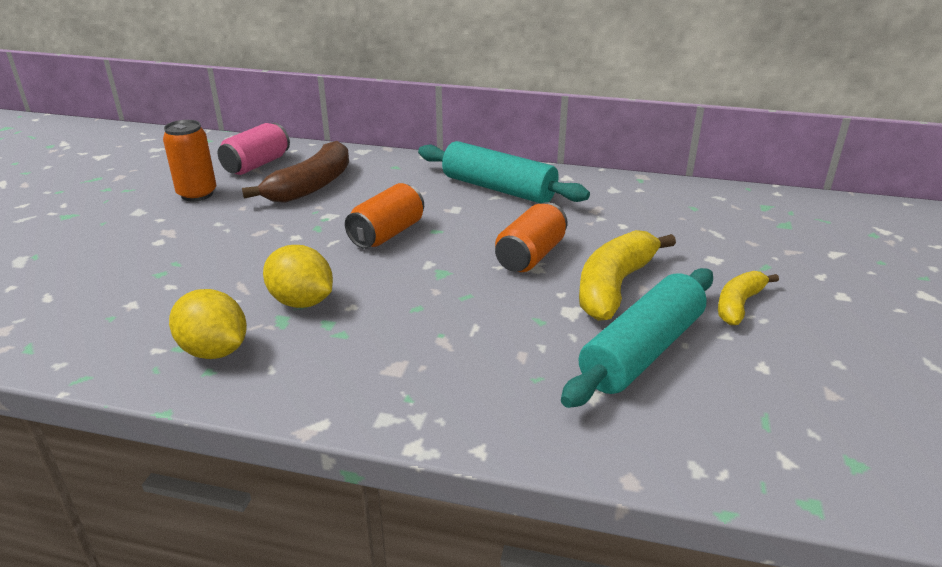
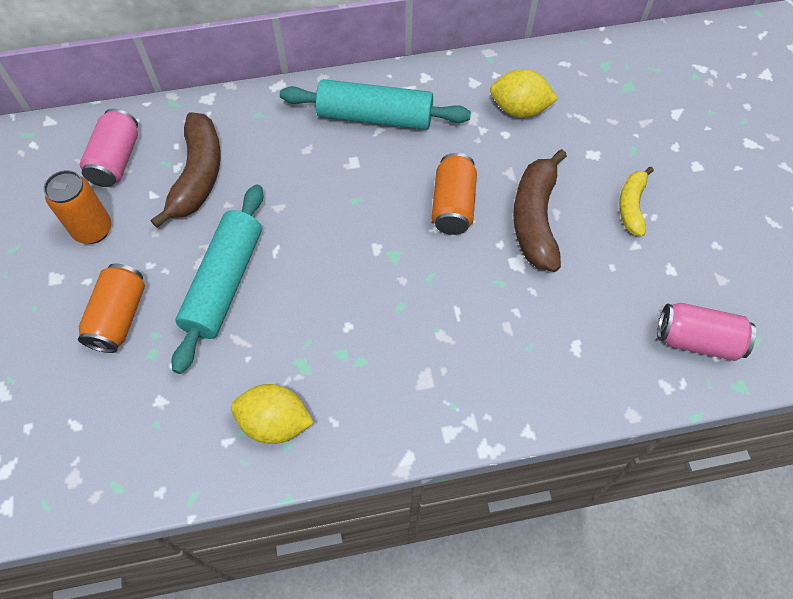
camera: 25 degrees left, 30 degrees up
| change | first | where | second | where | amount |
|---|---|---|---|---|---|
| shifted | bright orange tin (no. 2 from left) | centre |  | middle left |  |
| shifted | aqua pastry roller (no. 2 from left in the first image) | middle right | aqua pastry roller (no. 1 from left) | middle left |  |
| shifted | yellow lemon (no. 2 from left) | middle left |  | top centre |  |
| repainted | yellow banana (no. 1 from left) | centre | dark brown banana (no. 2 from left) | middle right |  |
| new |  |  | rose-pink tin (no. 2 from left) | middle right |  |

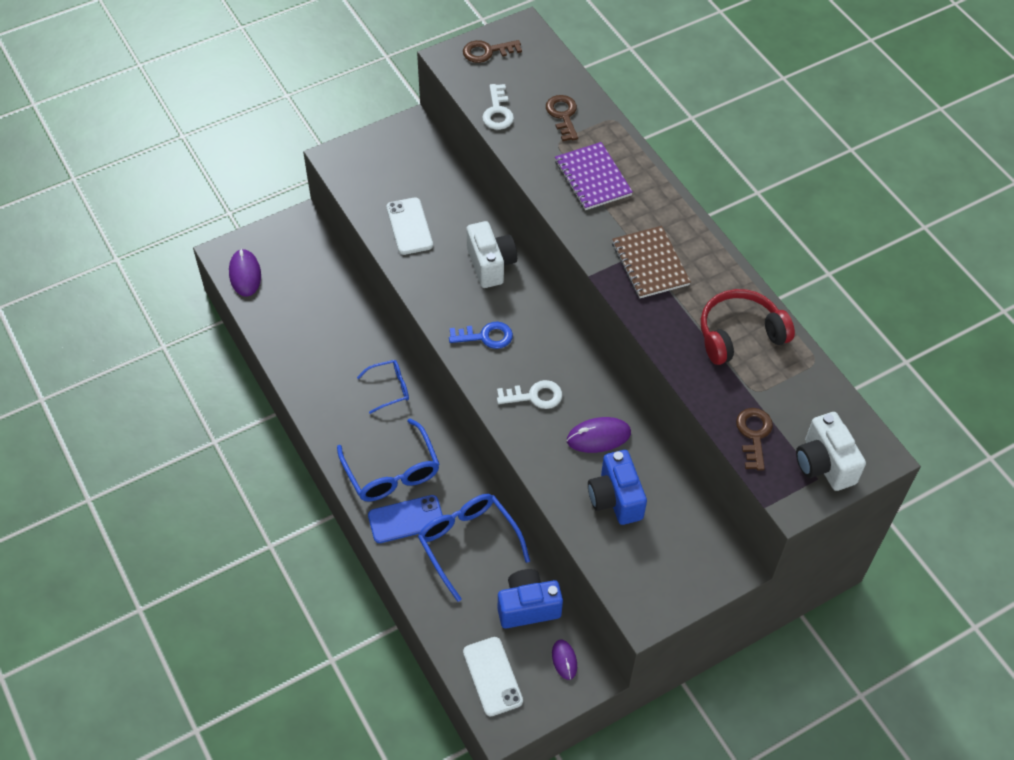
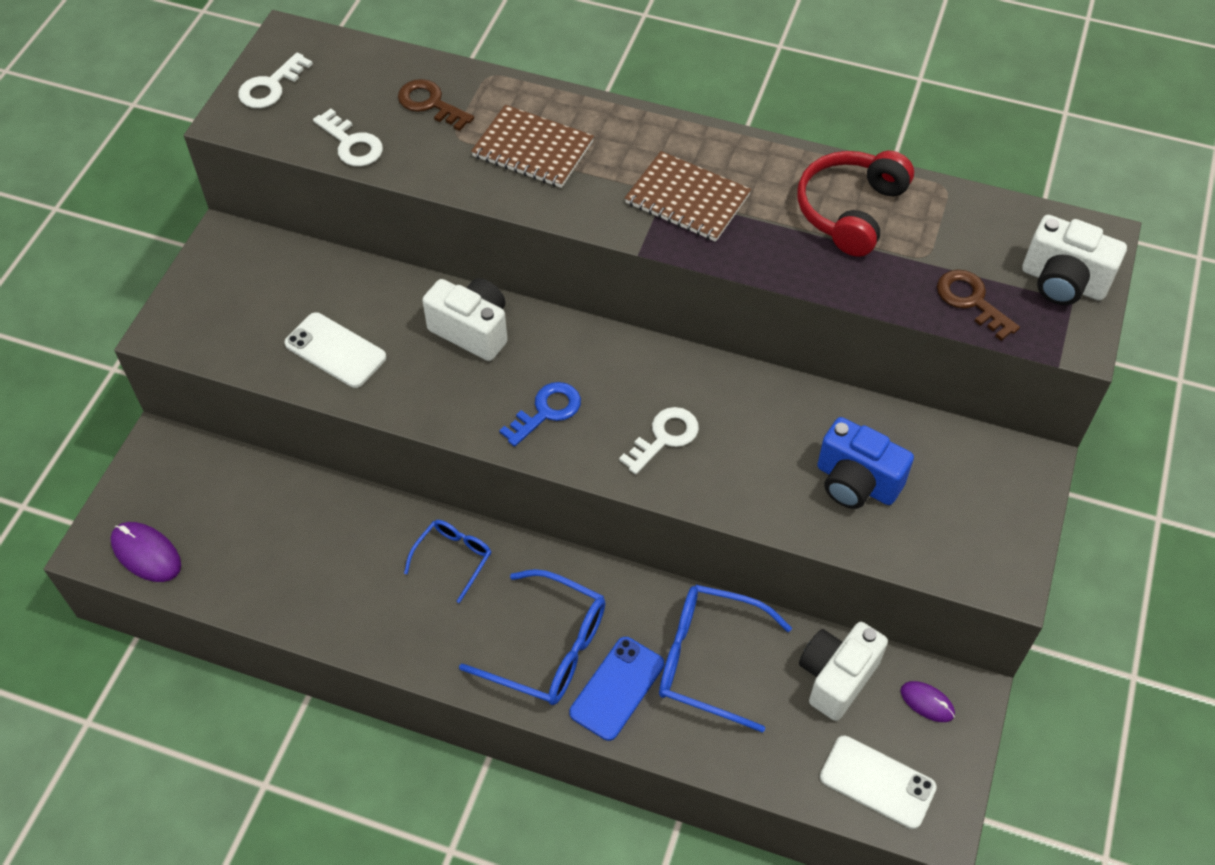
camera: 40 degrees left, 0 degrees up
| change | first | where | second | where | amount |
|---|---|---|---|---|---|
| repainted | dark brown key (no. 1 from left) | top centre | white key (no. 1 from left) | top left |  |
| repainted | royal purple notebook | top centre | dark brown notebook (no. 1 from left) | top centre |  |
| repainted | royal blue camera (no. 1 from left) | bottom centre | white camera (no. 2 from left) | bottom right |  |
| gone | royal purple computer mouse (no. 3 from left) | centre |  |  |  |

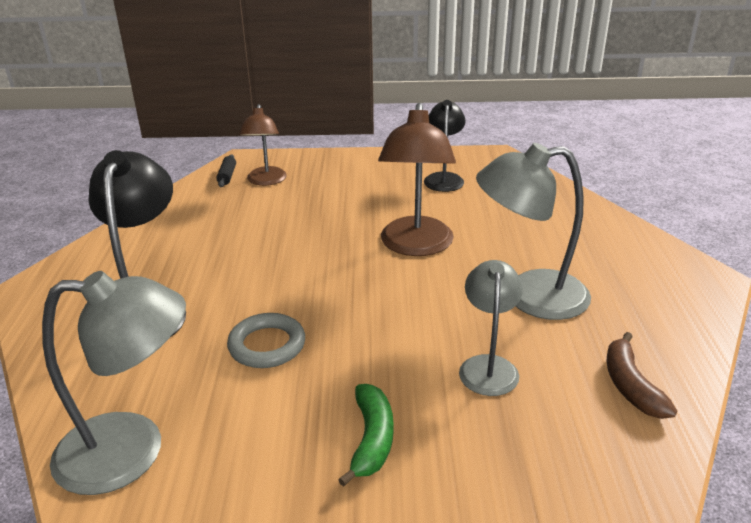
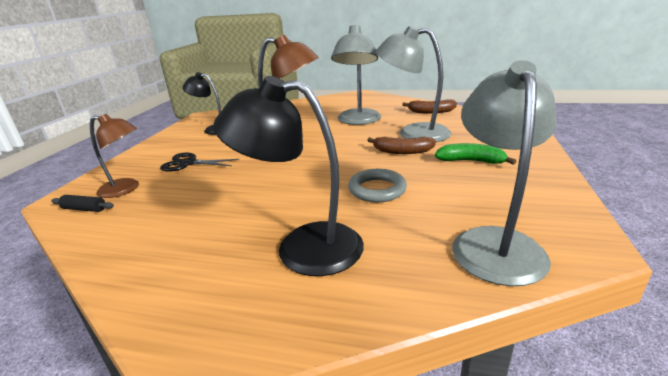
camera: 75 degrees left, 5 degrees down
| change | first | where | second | where | amount |
|---|---|---|---|---|---|
| new |  |  | jet-black shears | middle left |  |
| new |  |  | dark brown banana (no. 1 from left) | centre |  |
| scaled | grey lamp (no. 2 from left) | centre |  | top centre | x1.59 |

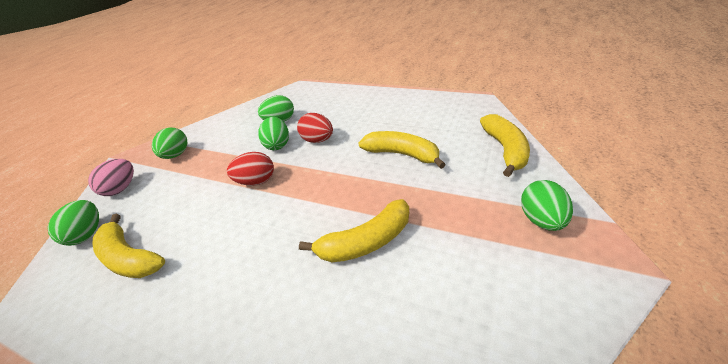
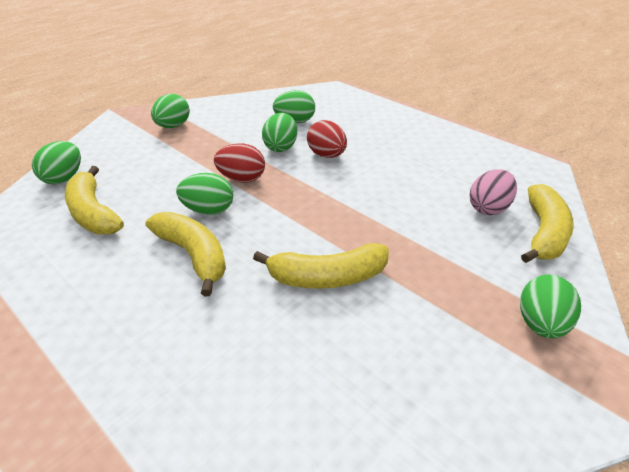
camera: 15 degrees right, 0 degrees up
| change | first | where | second | where | amount |
|---|---|---|---|---|---|
| shifted | yellow banana (no. 3 from left in the first image) | centre | yellow banana (no. 2 from left) | middle left |  |
| new |  |  | green egg (no. 3 from left) | middle left |  |
| shifted | rose-pink egg | middle left |  | middle right |  |

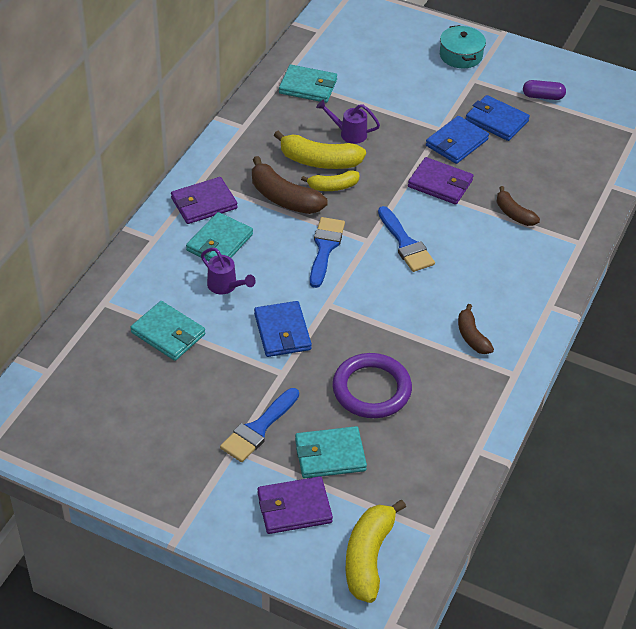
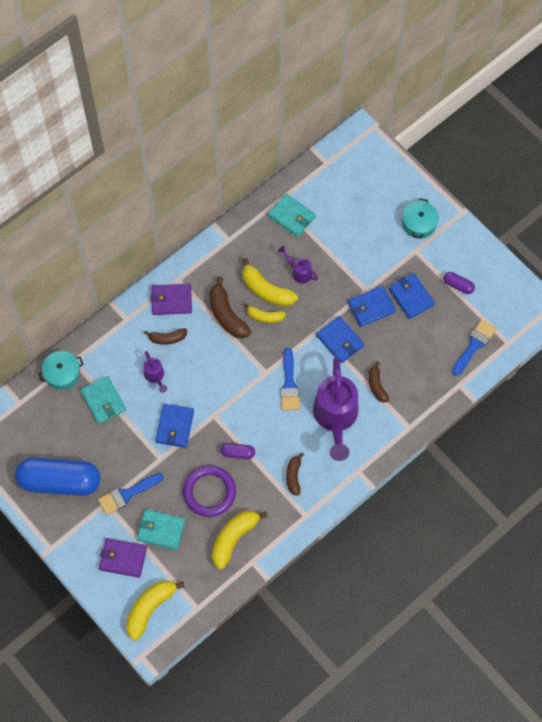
camera: 25 degrees right, 20 degrees up
| change | first | where | second | where | amount |
|---|---|---|---|---|---|
| new |  |  | royal blue pill | middle left |  |
| new |  |  | aqua pot (no. 1 from left) | middle left |  |
| swapped | aqua billfold (no. 2 from left) | centre | dark brown banana (no. 1 from left) | middle left |  |
| new |  |  | yellow banana (no. 2 from left) | bottom centre |  |
| new |  |  | royal purple pill (no. 1 from left) | centre |  |
| new |  |  | royal purple sprinkling can (no. 3 from left) | centre |  |
| repainted | royal purple billfold (no. 3 from left) | top right | royal blue billfold (no. 2 from left) | centre |  |
| shifted | royal blue brush (no. 2 from left in the first image) | centre | royal blue brush (no. 3 from left) | middle right |  |

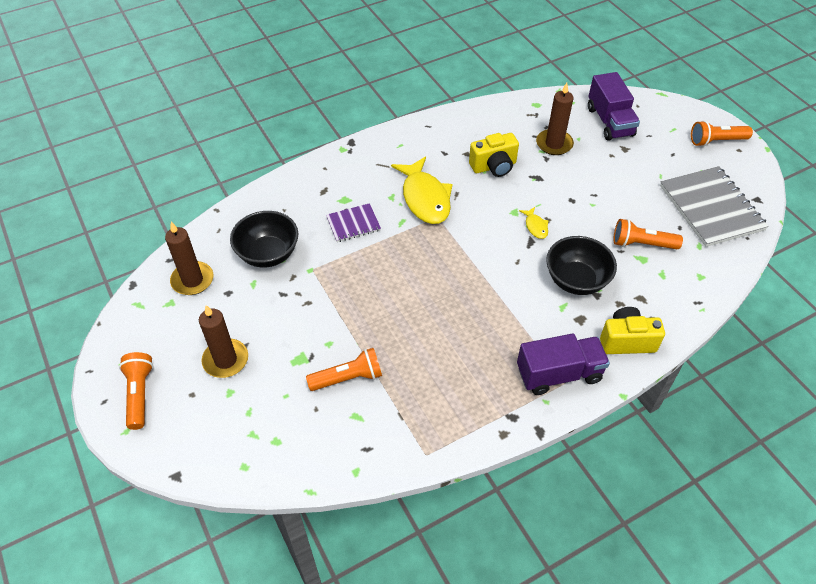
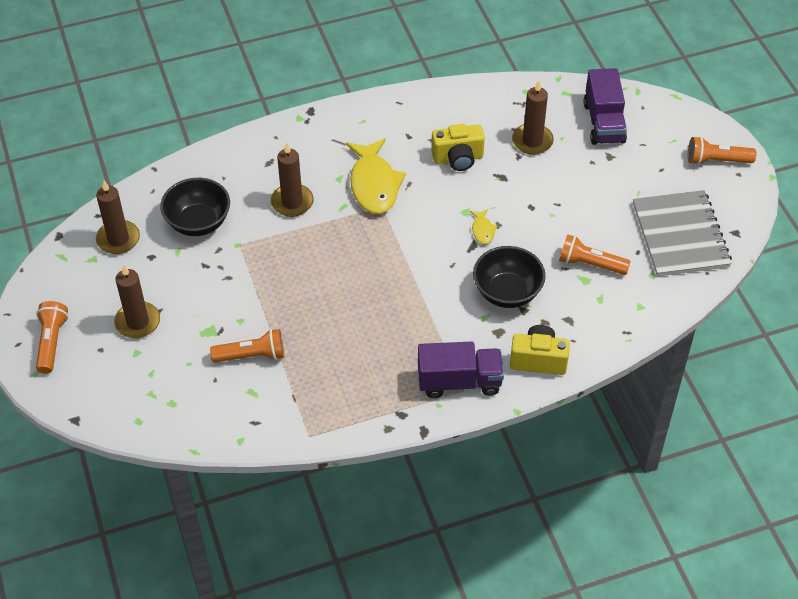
camera: 10 degrees right, 0 degrees up
| change | first | where | second | where | amount |
|---|---|---|---|---|---|
| swapped | royal purple notebook | centre | dark brown wax candle (no. 3 from left) | top centre |  |

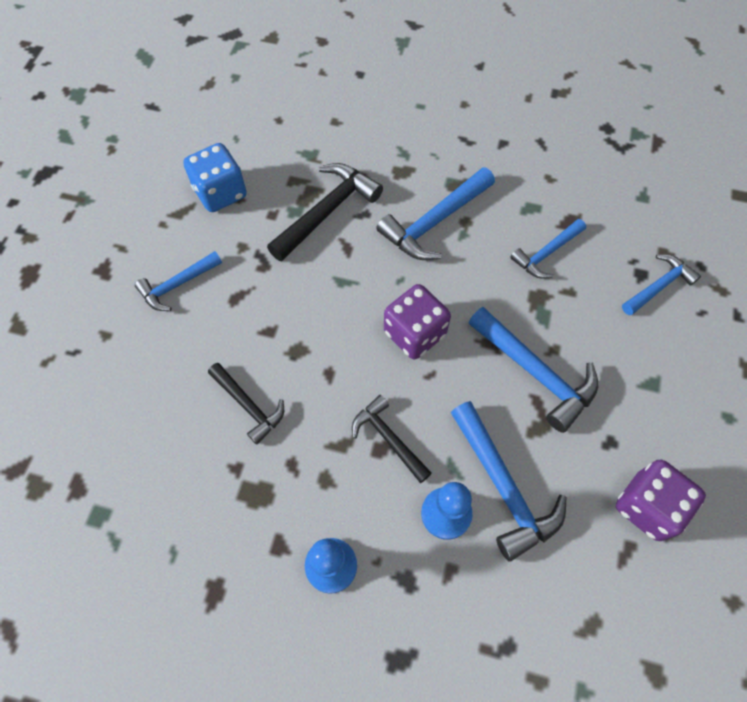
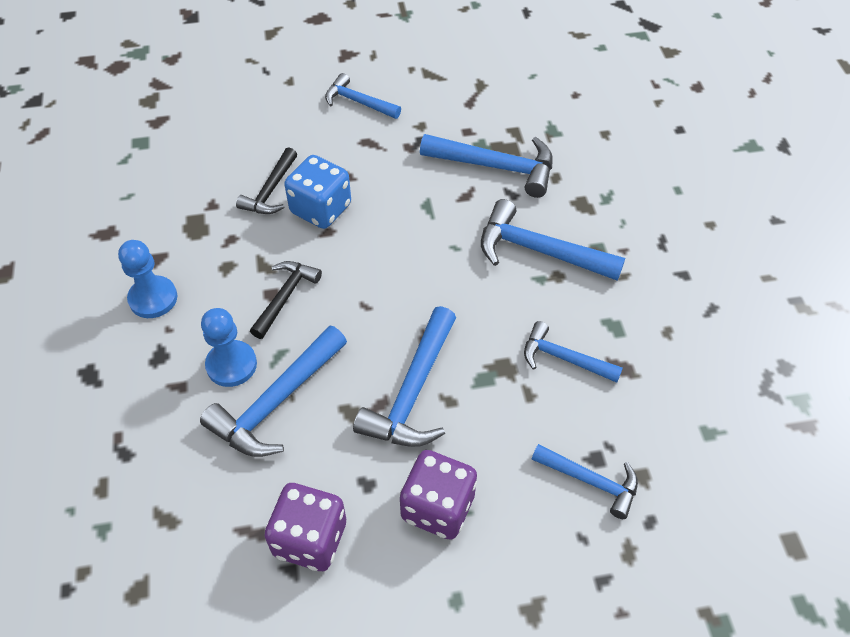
camera: 65 degrees right, 10 degrees down
| change | first | where | second | where | amount |
|---|---|---|---|---|---|
| shifted | royal blue game die | top left |  | top centre |  |
| shifted | royal purple game die (no. 1 from left in the first image) | centre | royal purple game die (no. 2 from left) | bottom centre |  |
| repainted | jet-black hammer (no. 2 from left) | top centre | royal blue hammer (no. 4 from left) | top centre |  |

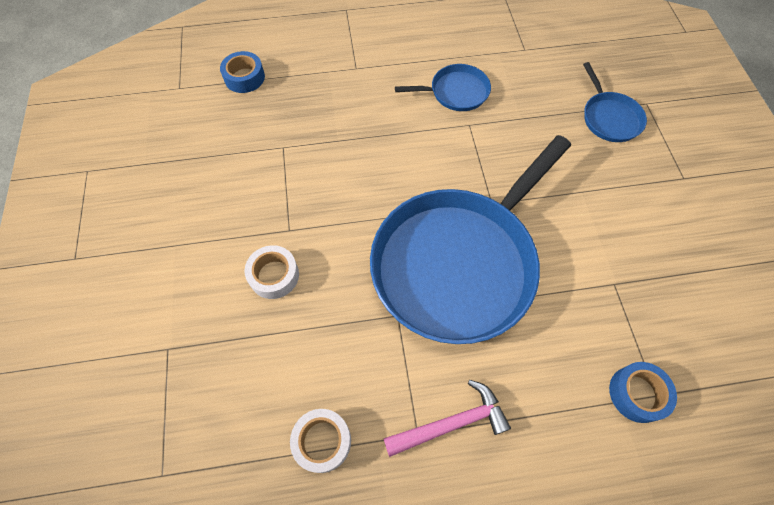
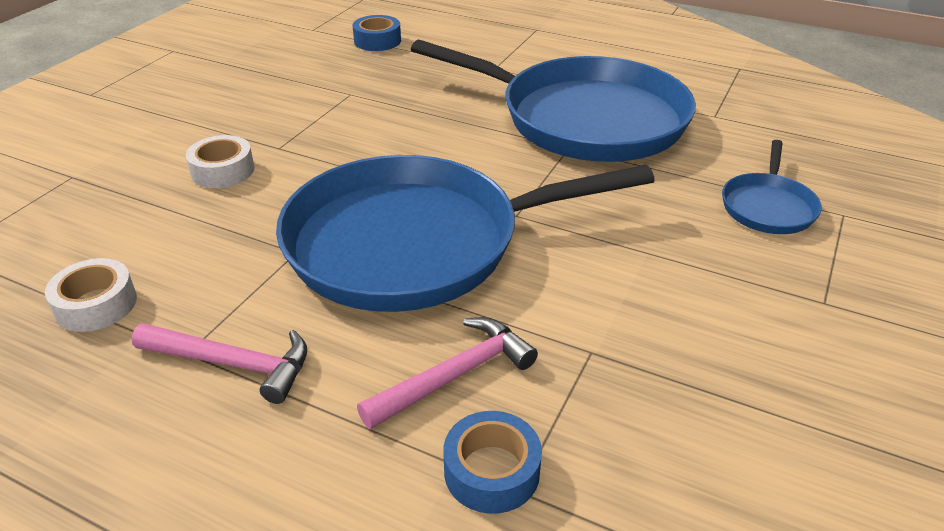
camera: 35 degrees right, 25 degrees down
| change | first | where | second | where | amount |
|---|---|---|---|---|---|
| new |  |  | rose-pink hammer (no. 2 from left) | bottom centre |  |
| scaled | royal blue pan (no. 1 from left in the first image) | top centre | royal blue pan (no. 2 from left) | top centre | x2.30 |

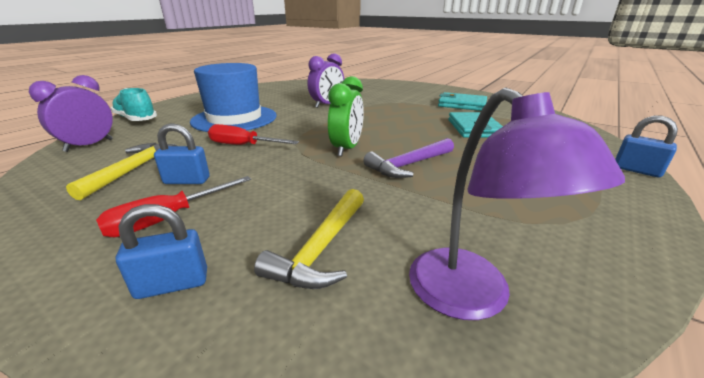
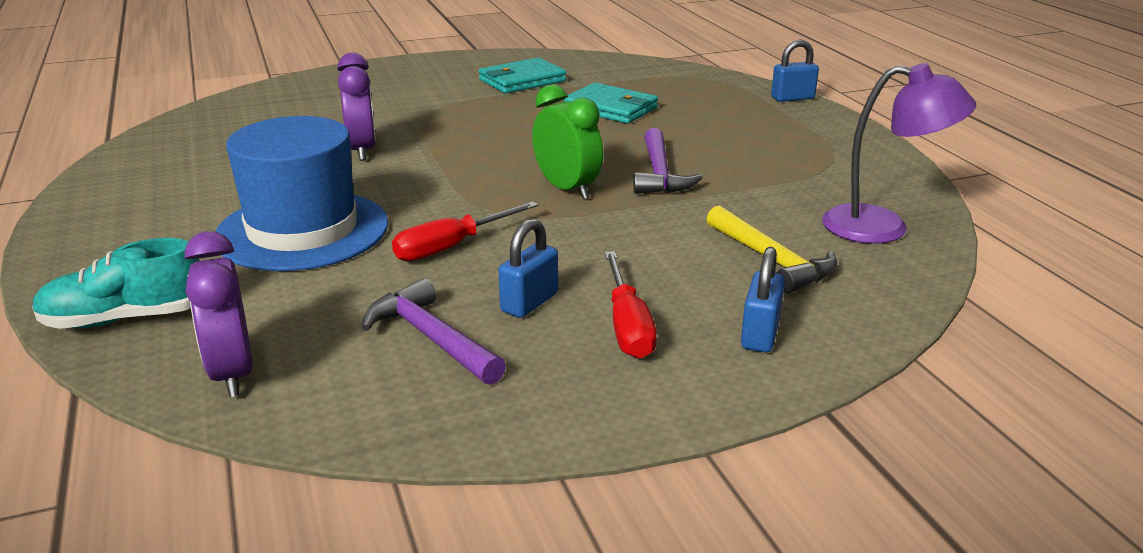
camera: 55 degrees left, 0 degrees up
| change | first | where | second | where | amount |
|---|---|---|---|---|---|
| repainted | yellow hammer (no. 1 from left) | middle left | royal purple hammer (no. 1 from left) | centre |  |

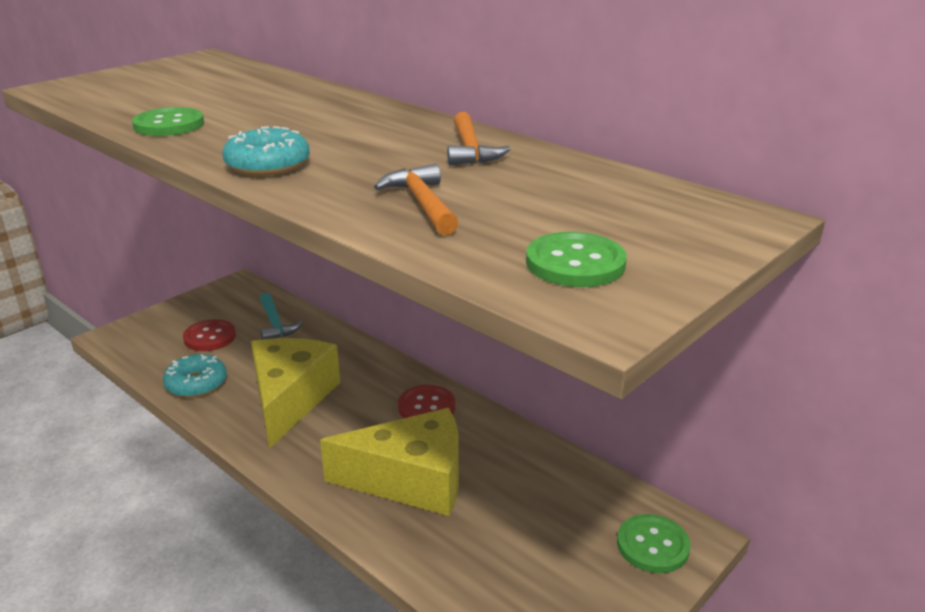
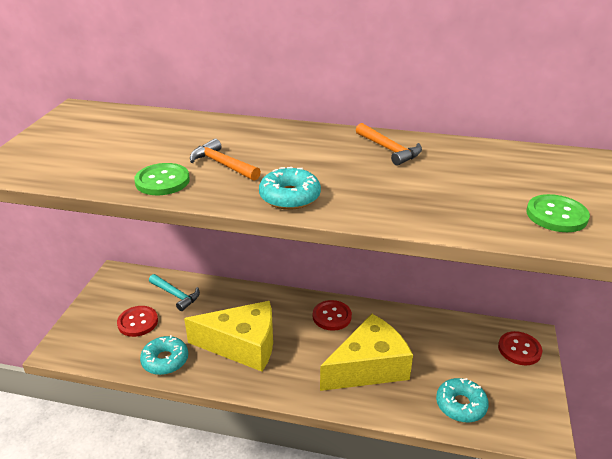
camera: 30 degrees left, 5 degrees up
| change | first | where | second | where | amount |
|---|---|---|---|---|---|
| rotated | yellow cheese (no. 1 from left) | middle left |  | bottom centre | 120 degrees clockwise |
| shifted | bright orange hammer (no. 1 from left) | top centre |  | centre |  |
| new |  |  | aqua donut (no. 3 from left) | bottom right |  |
| repainted | green button (no. 3 from left) | bottom right | red button (no. 3 from left) | bottom right |  |

